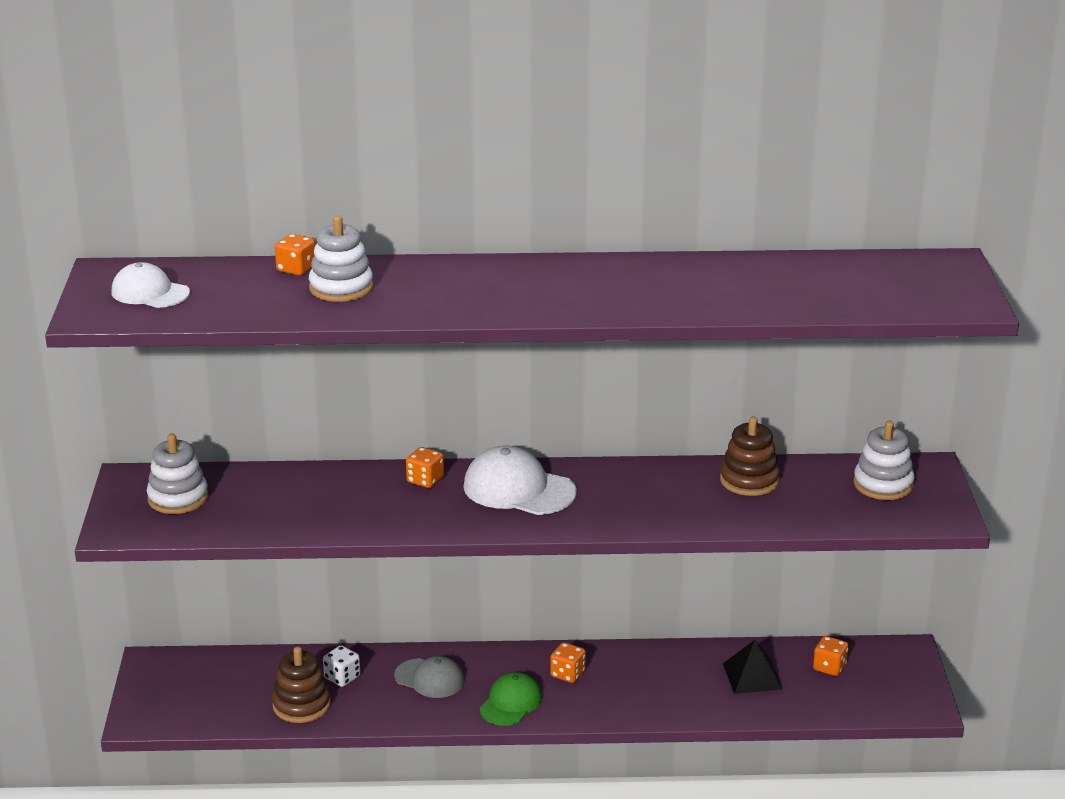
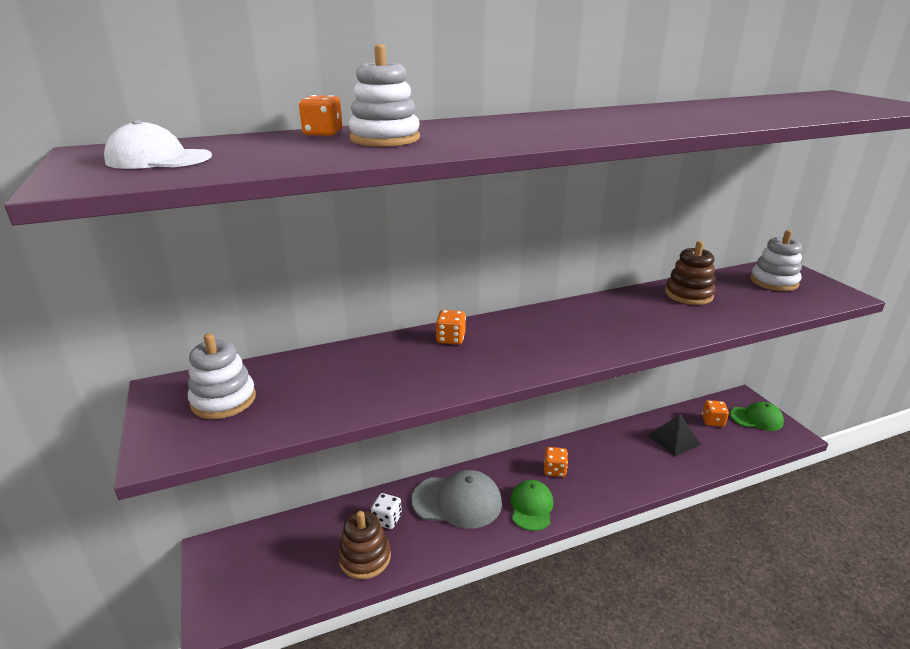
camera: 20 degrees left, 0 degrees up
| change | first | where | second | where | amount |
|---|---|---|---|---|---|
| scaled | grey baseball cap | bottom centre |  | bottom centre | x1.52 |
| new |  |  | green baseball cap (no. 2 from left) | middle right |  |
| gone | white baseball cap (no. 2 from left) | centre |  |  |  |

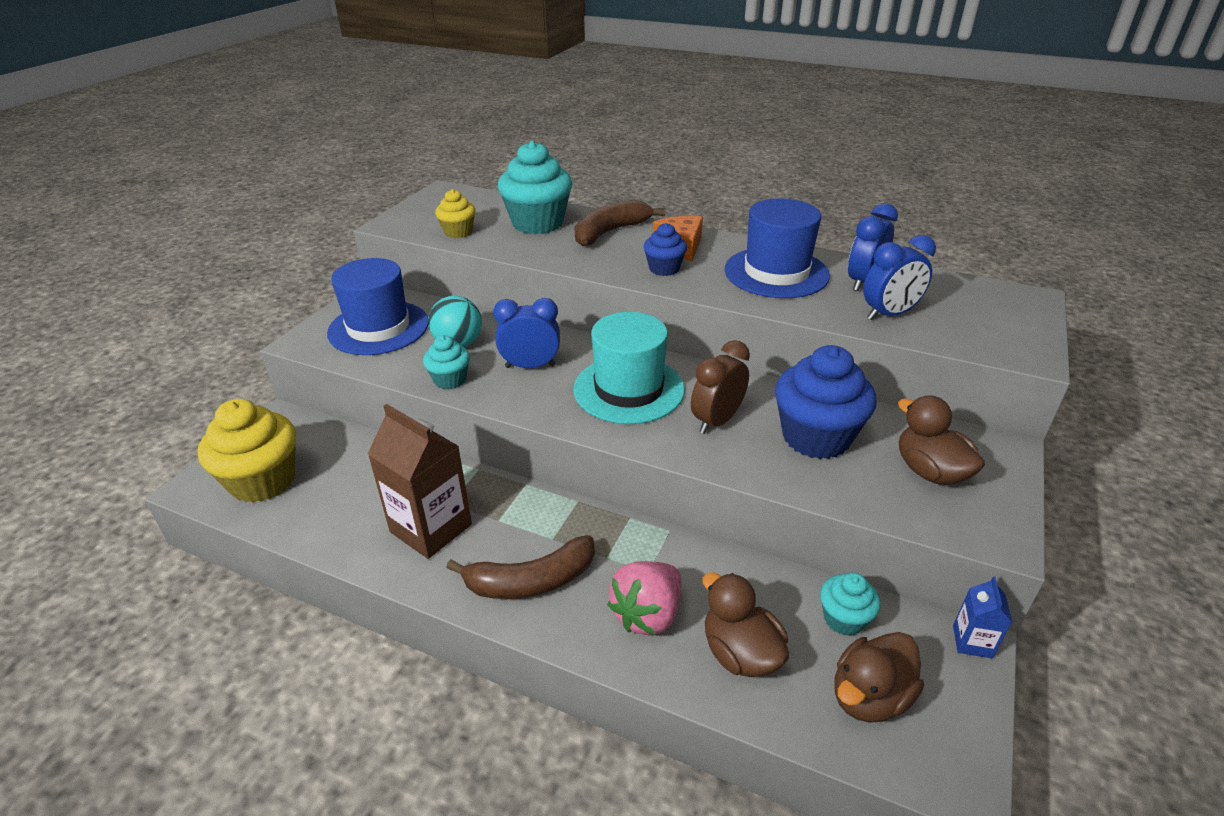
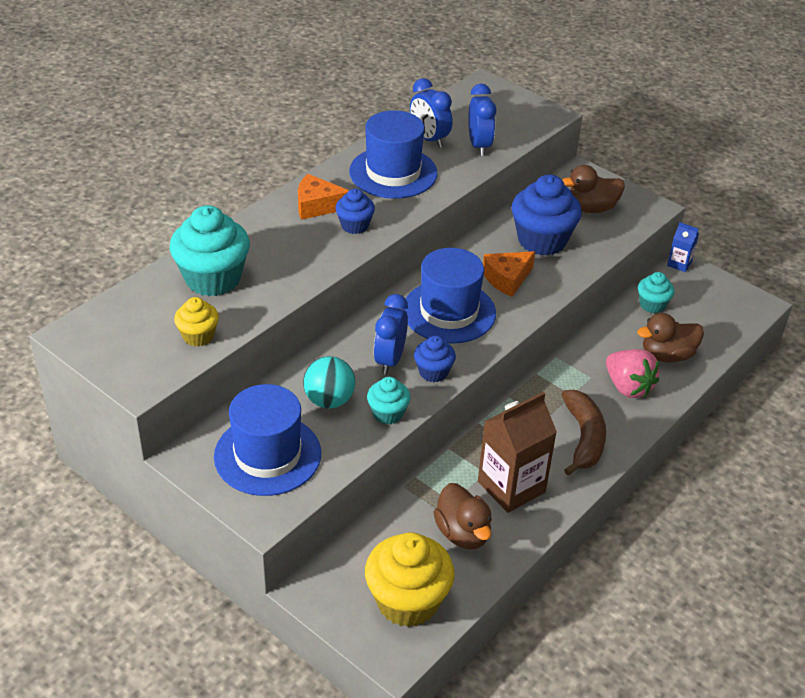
camera: 75 degrees left, 5 degrees up
| change | first | where | second | where | amount |
|---|---|---|---|---|---|
| repainted | aqua top hat | centre | royal blue top hat (no. 3 from left) | centre |  |
| new |  |  | royal blue muffin (no. 2 from left) | centre |  |
| shifted | dark brown rubber duck (no. 2 from left in the first image) | bottom right | dark brown rubber duck (no. 1 from left) | bottom centre |  |
| swapped | dark brown alarm clock | centre | bright orange cheese (no. 2 from left) | centre |  |
| gone | dark brown banana (no. 2 from left) | top centre |  |  |  |

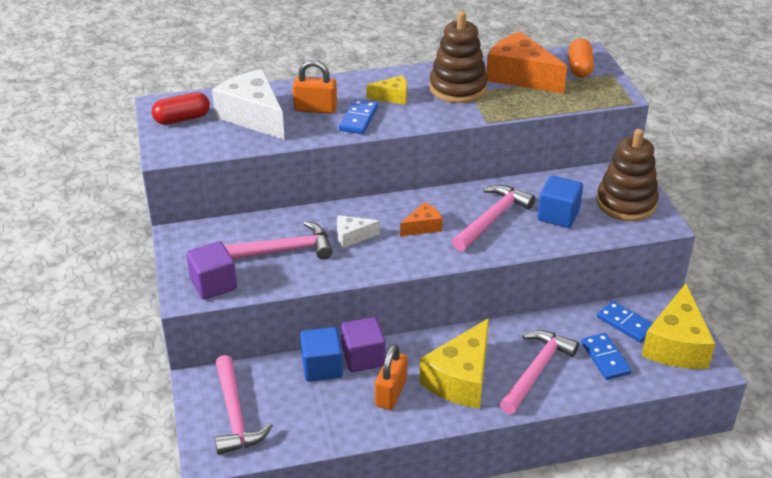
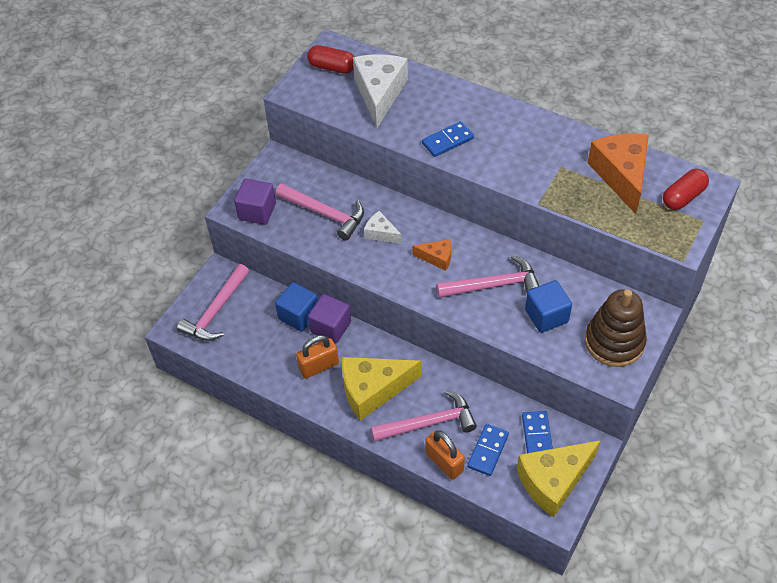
camera: 45 degrees right, 15 degrees up
| change | first | where | second | where | amount |
|---|---|---|---|---|---|
| shifted | bright orange lock (no. 1 from left in the first image) | top centre | bright orange lock (no. 2 from left) | bottom centre |  |
| repainted | bright orange pill | top right | red pill (no. 2 from left) | top right |  |
| gone | yellow cheese (no. 1 from left) | top centre |  |  |  |
| gone | dark brown ring stacker (no. 1 from left) | top centre |  |  |  |

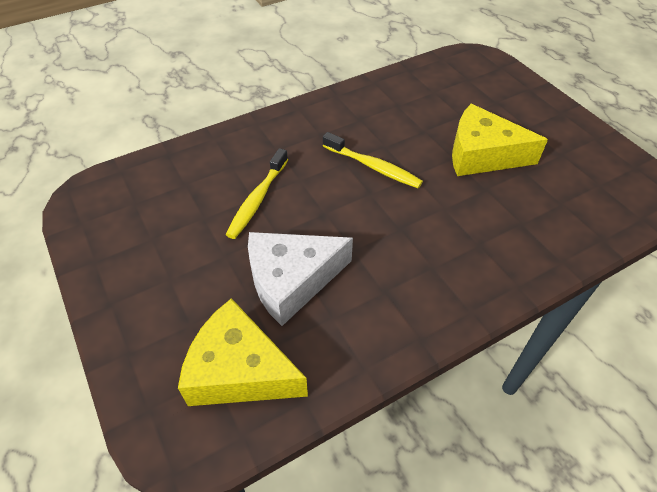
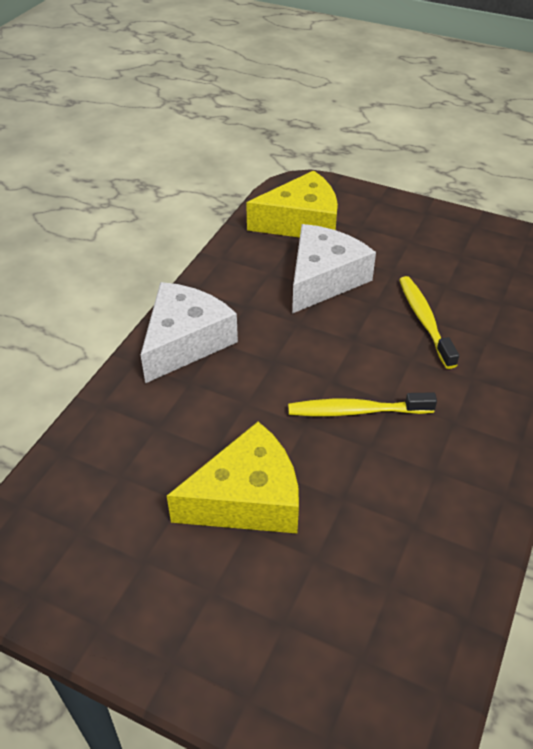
camera: 145 degrees right, 5 degrees down
| change | first | where | second | where | amount |
|---|---|---|---|---|---|
| new |  |  | white cheese (no. 1 from left) | centre |  |

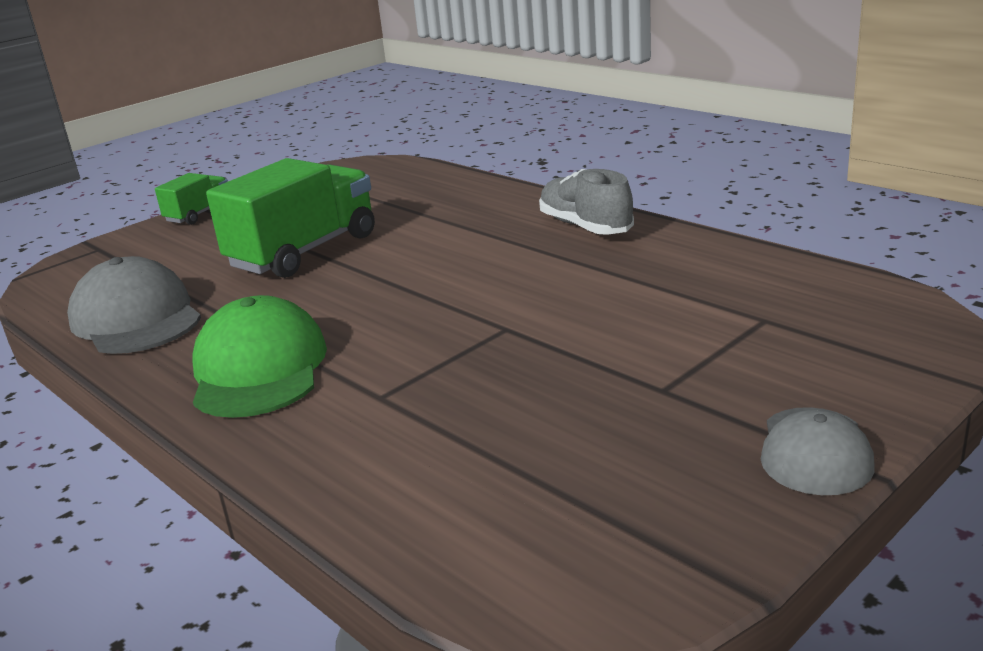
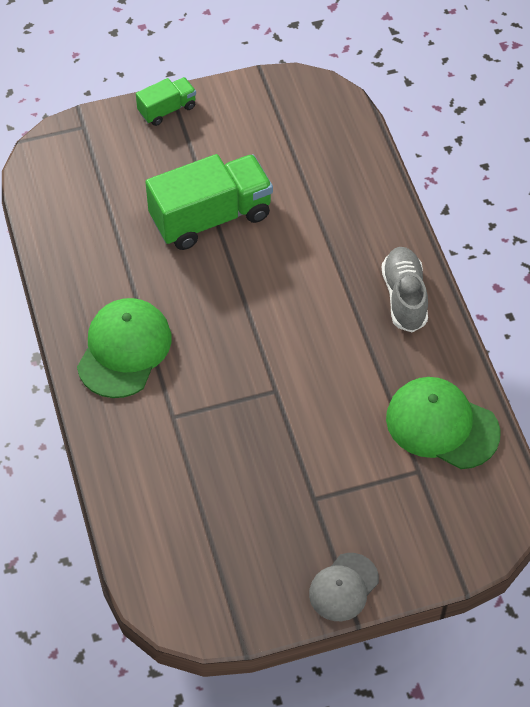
camera: 25 degrees right, 30 degrees up
| change | first | where | second | where | amount |
|---|---|---|---|---|---|
| new |  |  | green baseball cap (no. 2 from left) | middle right |  |
| gone | grey baseball cap (no. 1 from left) | middle left |  |  |  |

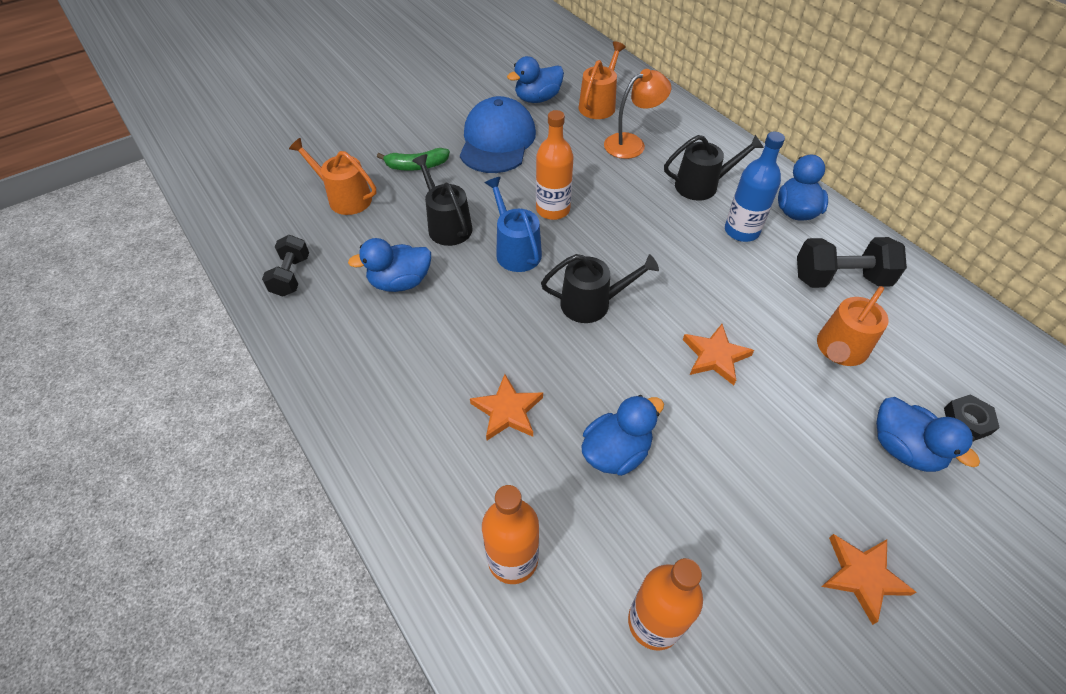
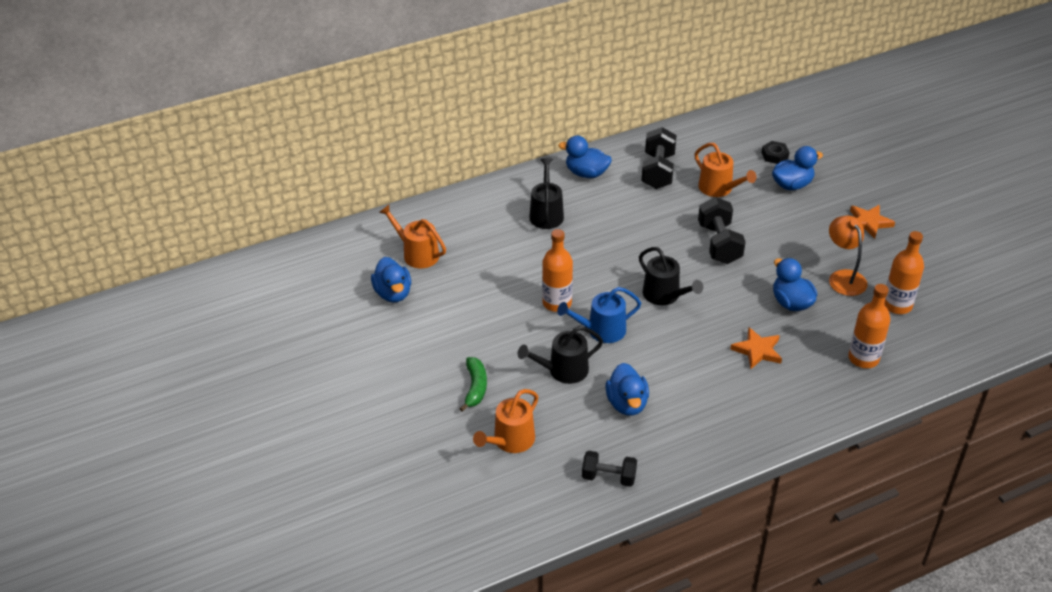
camera: 80 degrees left, 10 degrees down
| change | first | where | second | where | amount |
|---|---|---|---|---|---|
| rotated | jet-black sprinkling can (no. 2 from left in the first image) | centre | jet-black sprinkling can (no. 3 from left) | centre | 135 degrees clockwise |
| swapped | bright orange star shape (no. 2 from left) | middle right | jet-black free weight (no. 3 from left) | middle right |  |
| shifted | bright orange lamp | top centre |  | middle right |  |
| gone | royal blue baseball cap | top centre |  |  |  |
| gone | royal blue flask | top right |  |  |  |

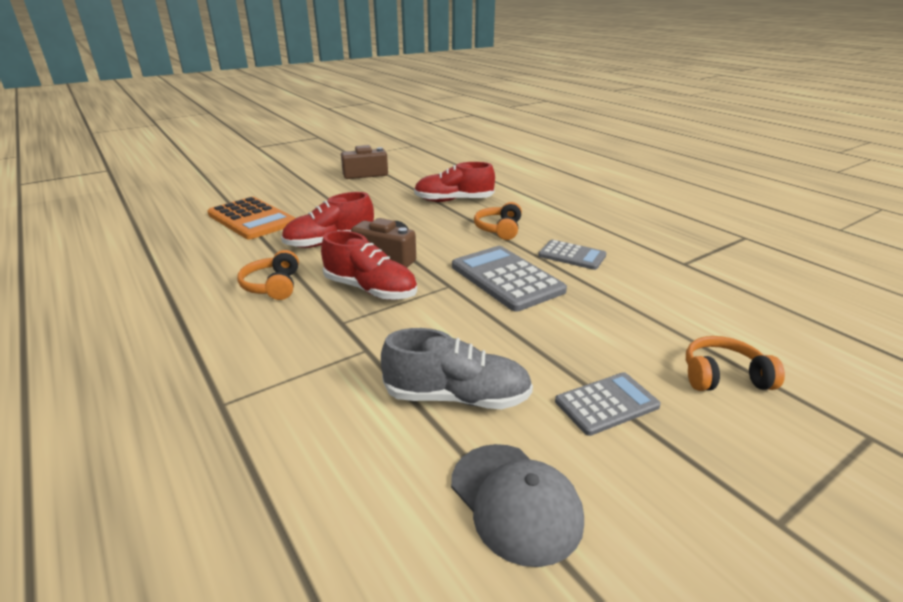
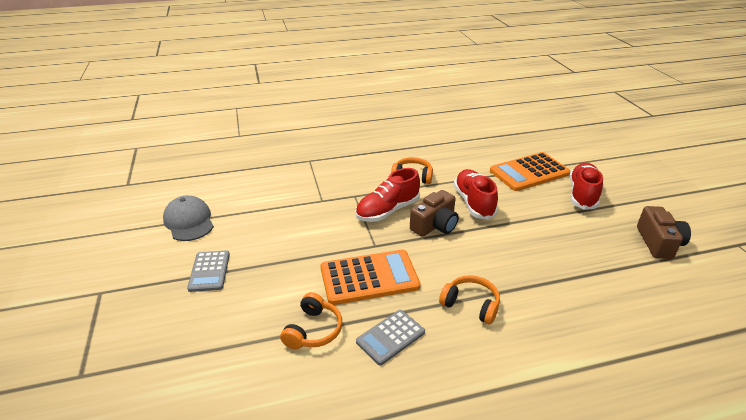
camera: 110 degrees right, 5 degrees up
| change | first | where | second | where | amount |
|---|---|---|---|---|---|
| rotated | grey baseball cap | bottom centre |  | middle left | 75 degrees clockwise |
| shifted | bright orange headphones (no. 3 from left in the first image) | middle right | bright orange headphones (no. 1 from left) | bottom centre |  |
| repainted | grey calculator (no. 1 from left) | centre | bright orange calculator (no. 1 from left) | centre |  |
| shifted | red sneaker (no. 3 from left) | top centre |  | middle right |  |
| gone | grey sneaker | centre |  |  |  |

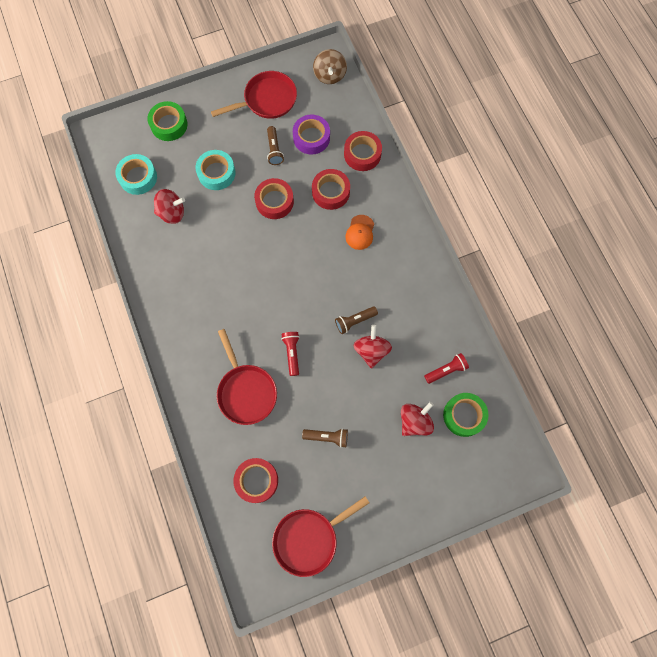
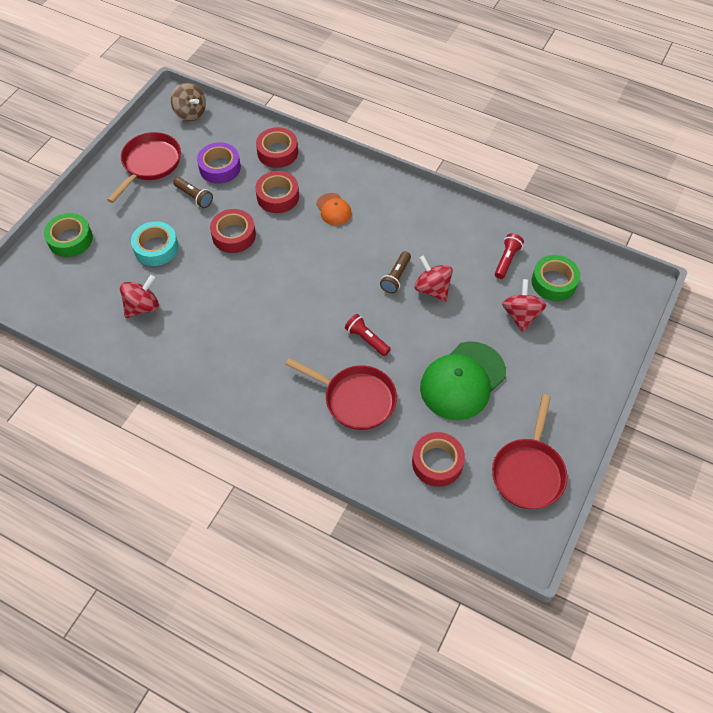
camera: 40 degrees left, 15 degrees down
| change | first | where | second | where | amount |
|---|---|---|---|---|---|
| swapped | dark brown pocket torch (no. 2 from left) | bottom centre | green baseball cap | centre |  |
| gone | aqua tape (no. 1 from left) | top left |  |  |  |

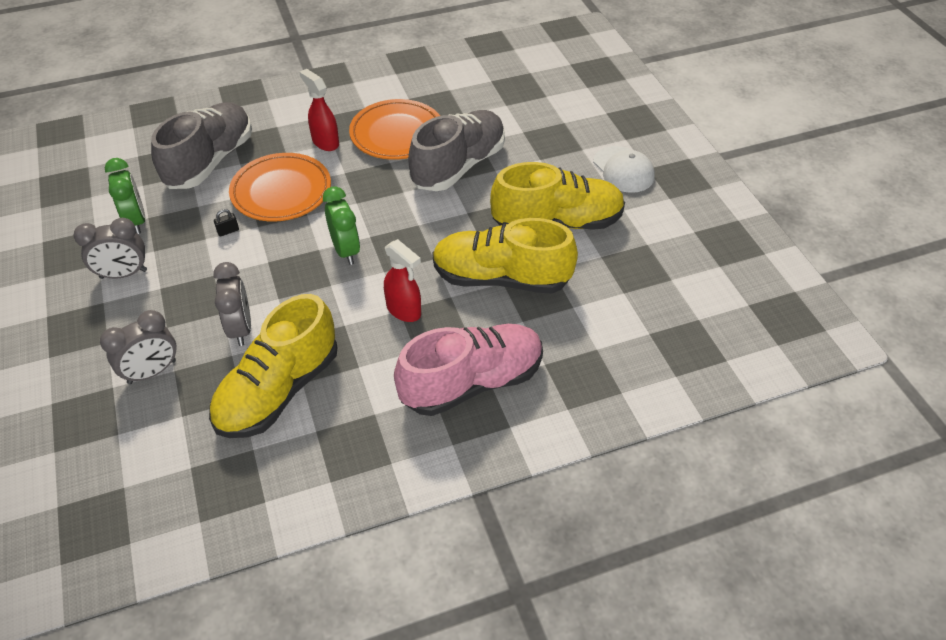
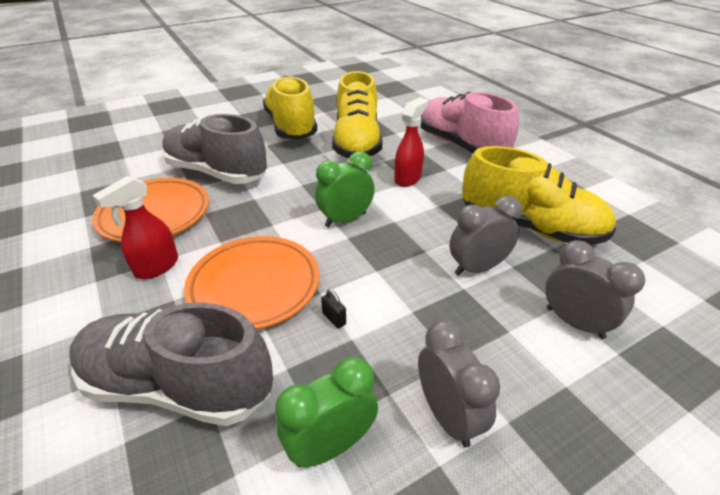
camera: 100 degrees left, 10 degrees down
| change | first | where | second | where | amount |
|---|---|---|---|---|---|
| gone | white baseball cap | top centre |  |  |  |

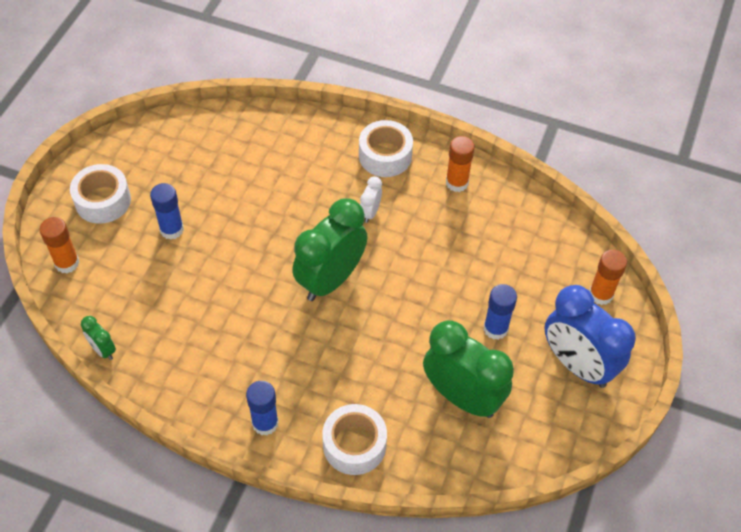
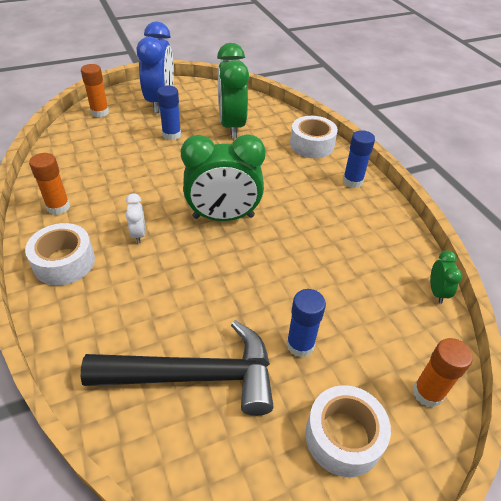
camera: 135 degrees left, 10 degrees down
| change | first | where | second | where | amount |
|---|---|---|---|---|---|
| new |  |  | jet-black hammer | bottom centre |  |
| rotated | white alarm clock | centre |  | middle left | 75 degrees counterclockwise |

